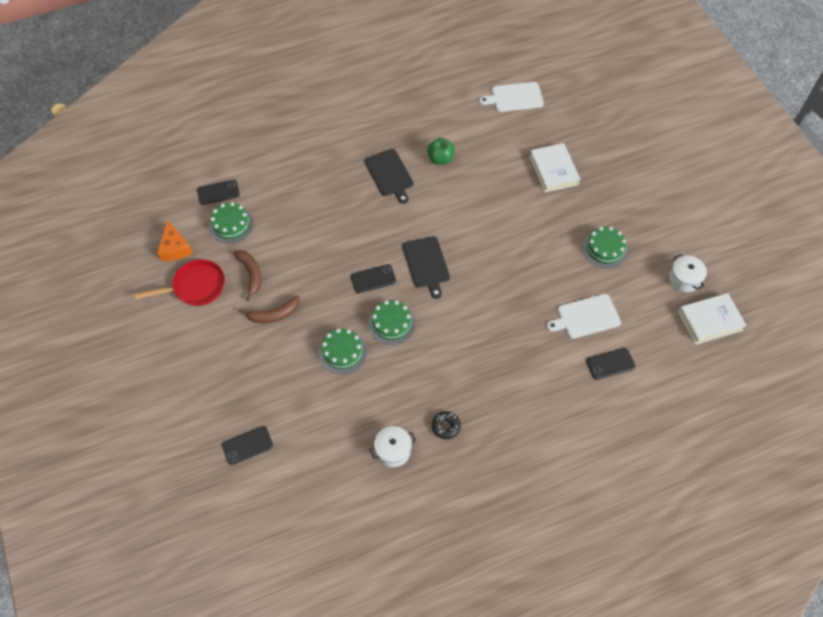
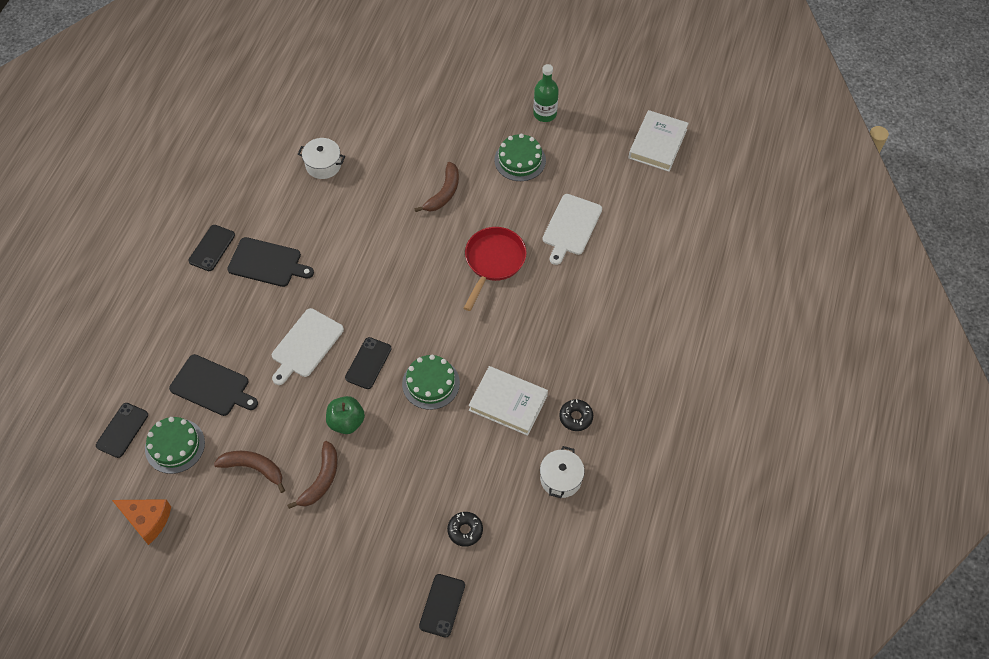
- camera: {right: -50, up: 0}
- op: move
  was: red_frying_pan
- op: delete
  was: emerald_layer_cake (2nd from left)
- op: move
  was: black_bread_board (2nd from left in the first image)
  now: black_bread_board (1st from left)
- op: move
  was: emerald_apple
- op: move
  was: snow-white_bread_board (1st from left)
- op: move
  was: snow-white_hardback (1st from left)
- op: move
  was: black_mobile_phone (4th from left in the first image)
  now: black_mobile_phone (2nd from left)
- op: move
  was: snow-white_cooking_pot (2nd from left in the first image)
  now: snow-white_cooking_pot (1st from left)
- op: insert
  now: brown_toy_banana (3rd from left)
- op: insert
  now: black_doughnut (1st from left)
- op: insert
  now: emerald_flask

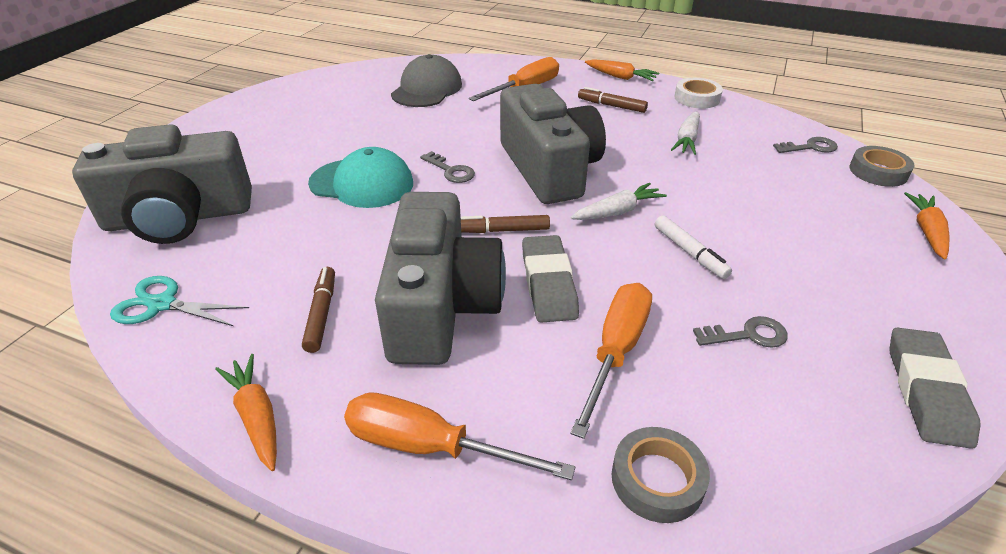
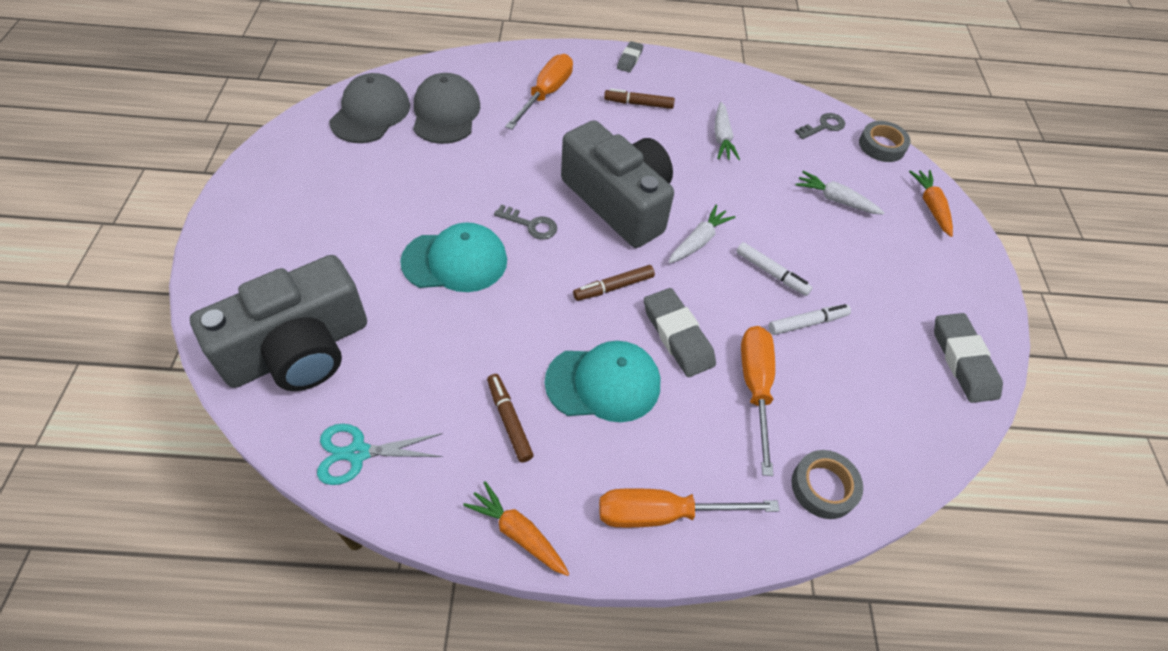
- camera: {right: -25, up: 15}
- op: replace
  was: gray_compact_camera (2nd from left)
  now: aqua_cap (2nd from left)
- op: replace
  was: bright_orange_root_vegetable (2nd from left)
  now: gray_gum_eraser (1st from left)
- op: delete
  was: snow-white_sticky_tape
- op: delete
  was: gray_key (2nd from left)
- op: insert
  now: gray_cap (1st from left)
- op: insert
  now: snow-white_felt_pen (2nd from left)
- op: insert
  now: snow-white_root_vegetable (3rd from left)

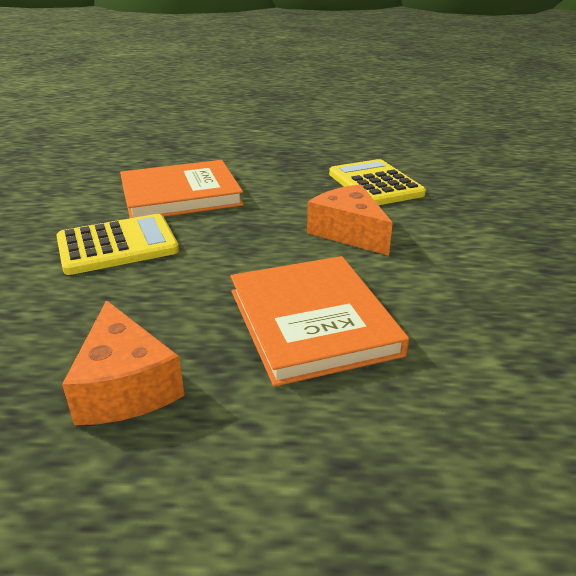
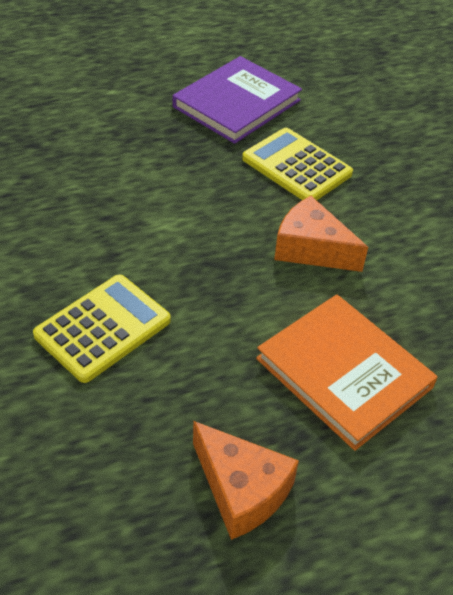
- camera: {right: -25, up: 15}
- op: delete
  was: bright_orange_hardback (1st from left)
- op: insert
  now: royal_purple_hardback

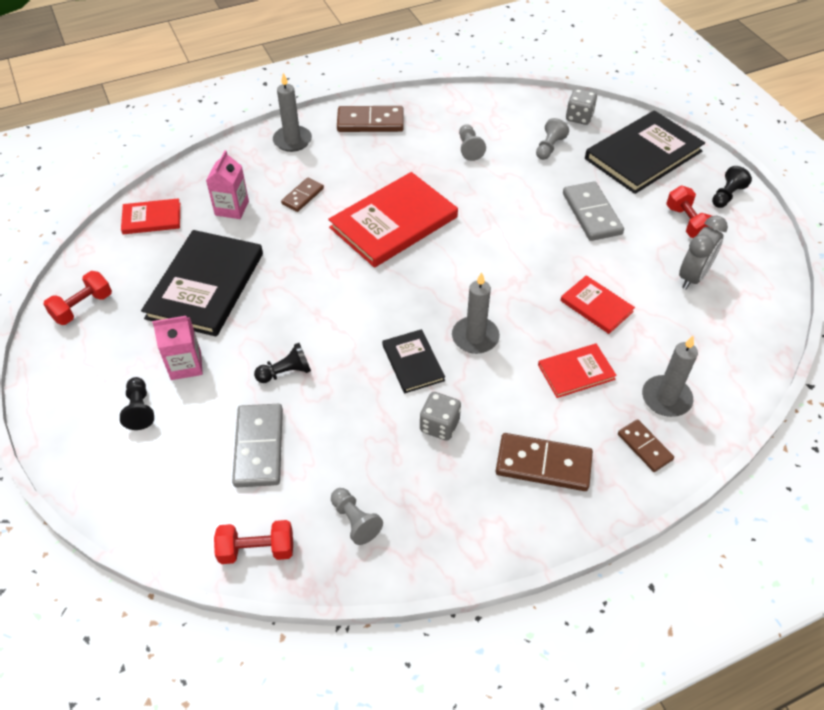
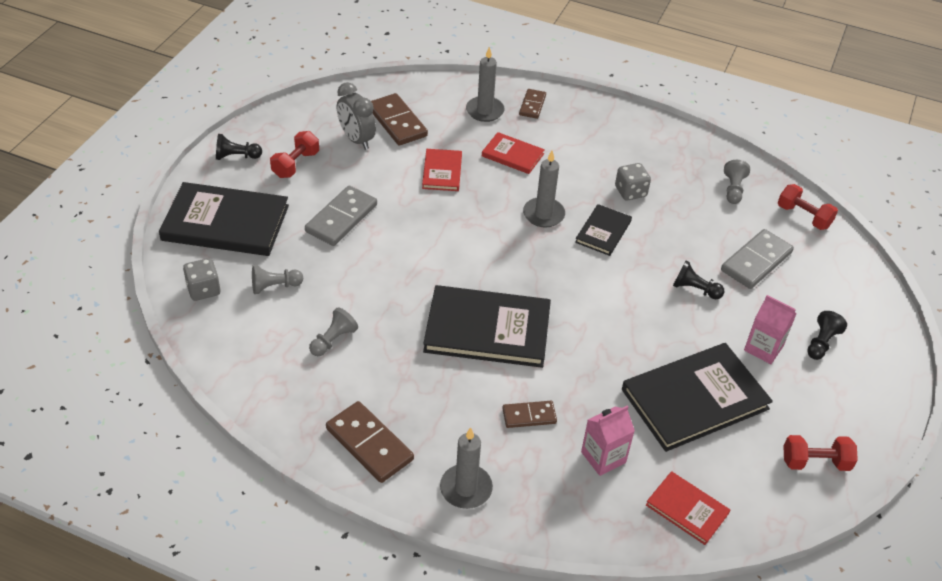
- camera: {right: -135, up: -5}
- op: recolor
  was: red_hardback (2nd from left)
  now: black_hardback (2nd from left)
- op: move
  was: brown_domino (3rd from left in the first image)
  now: brown_domino (2nd from left)
- op: rotate
  was: gray_alarm_clock
  clockwise: -120

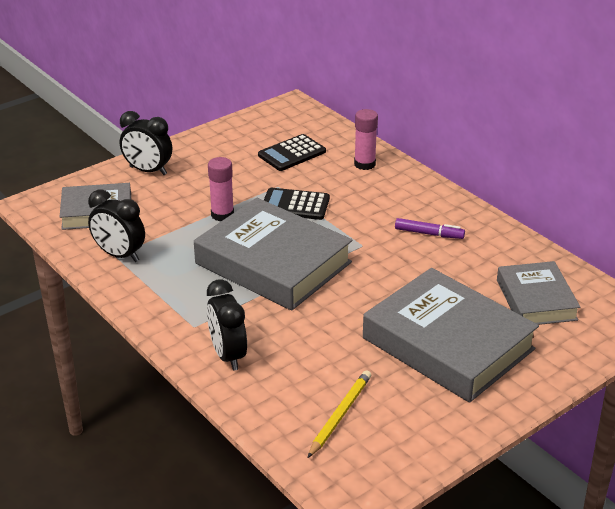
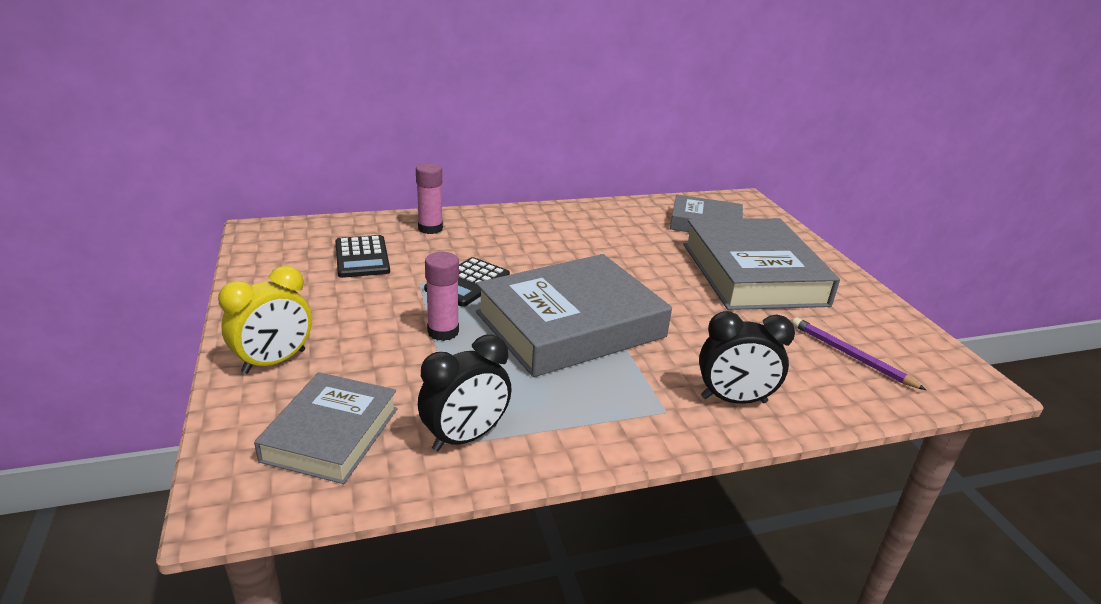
- camera: {right: -70, up: -5}
- op: recolor
  was: black_alarm_clock (2nd from left)
  now: yellow_alarm_clock
- op: recolor
  was: yellow_wooden_pencil
  now: royal_purple_wooden_pencil
- op: rotate
  was: gray_hardback (3rd from left in the first image)
  clockwise: -75
- op: delete
  was: royal_purple_felt_pen

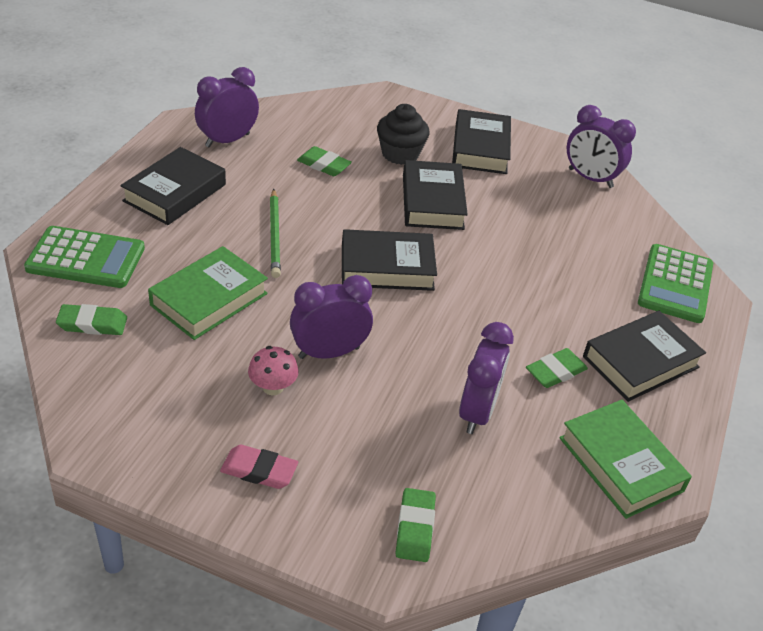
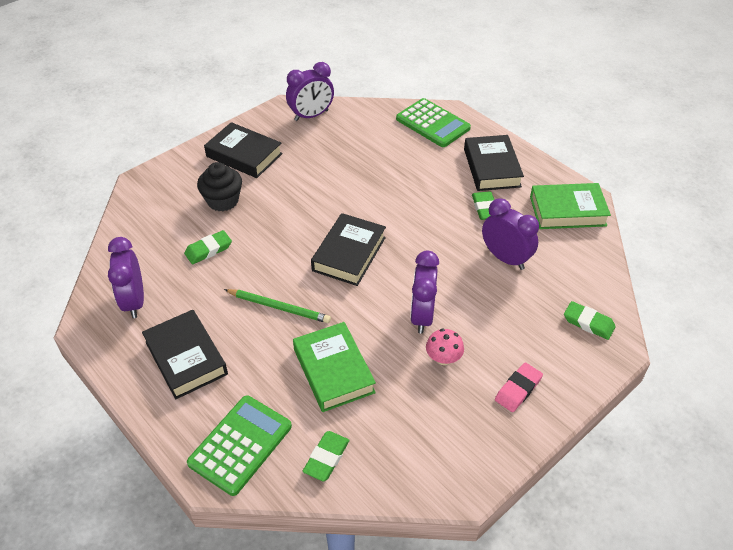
- camera: {right: -60, up: 5}
- op: delete
  was: black_hardback (3rd from left)

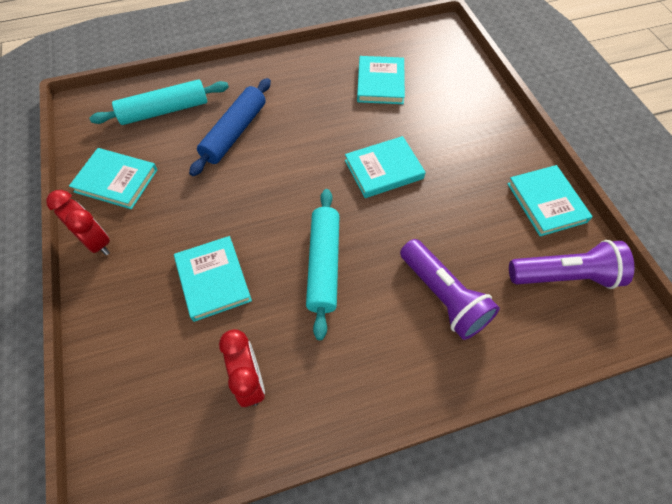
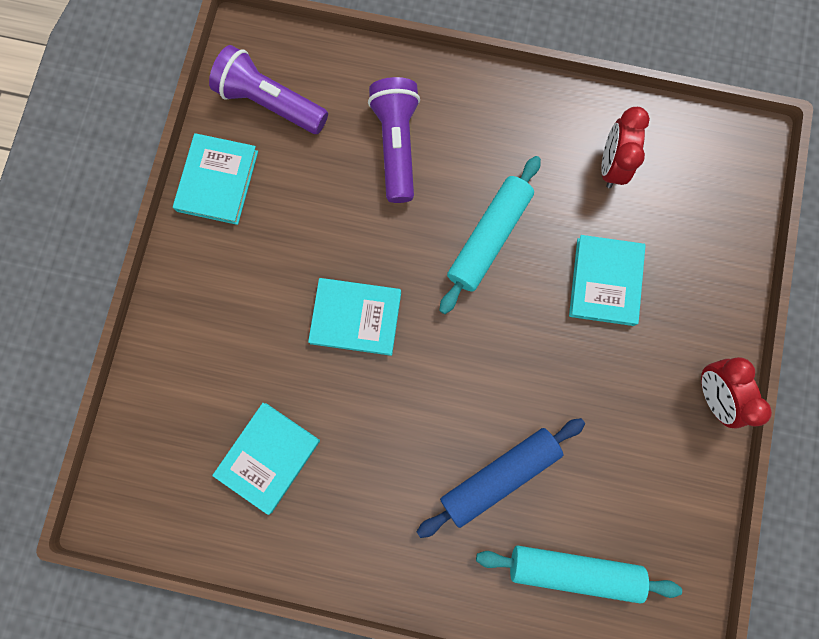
- camera: {right: -150, up: 20}
- op: delete
  was: aqua_hardback (1st from left)

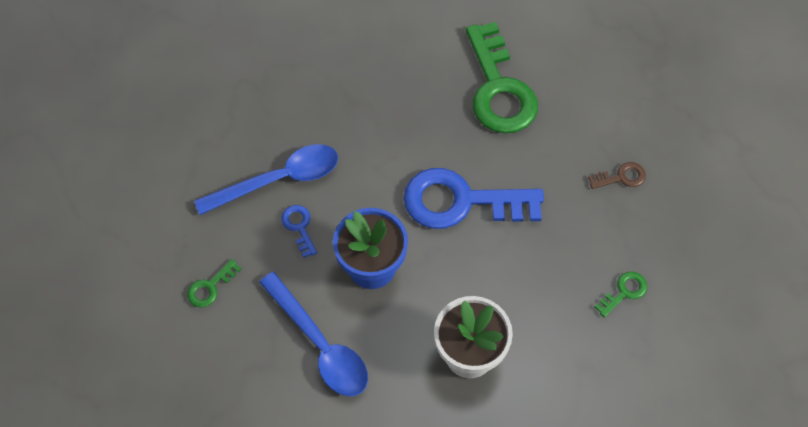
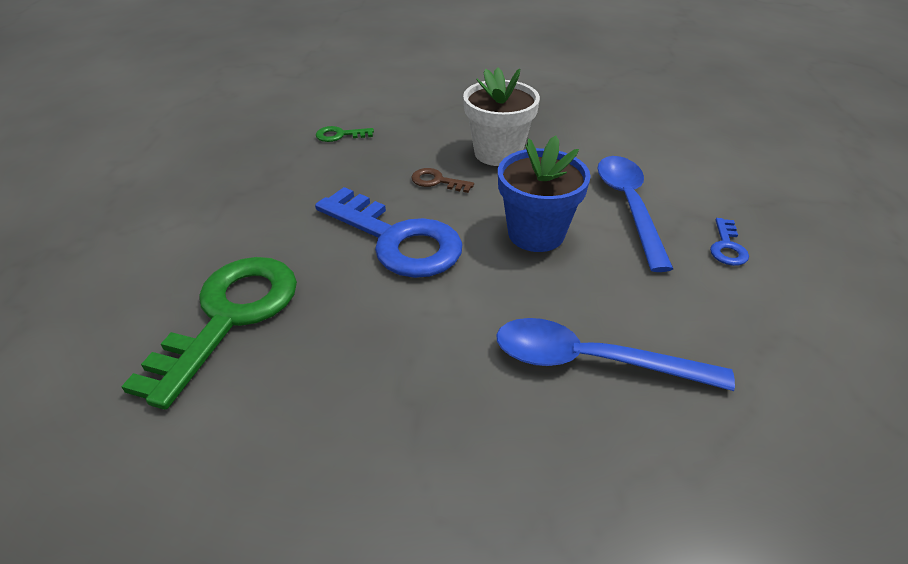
- camera: {right: -145, up: -20}
- op: delete
  was: emerald_key (1st from left)
- op: move
  was: royal_blue_key (1st from left in the first image)
  now: royal_blue_key (2nd from left)
- op: move
  was: brown_key

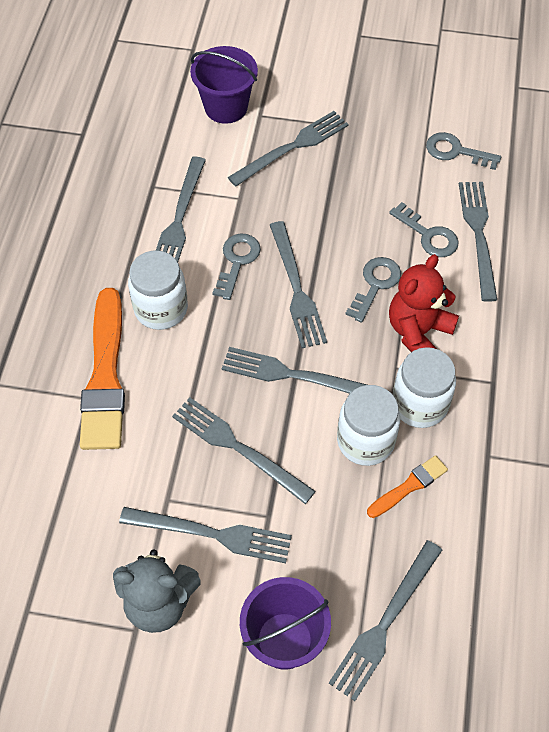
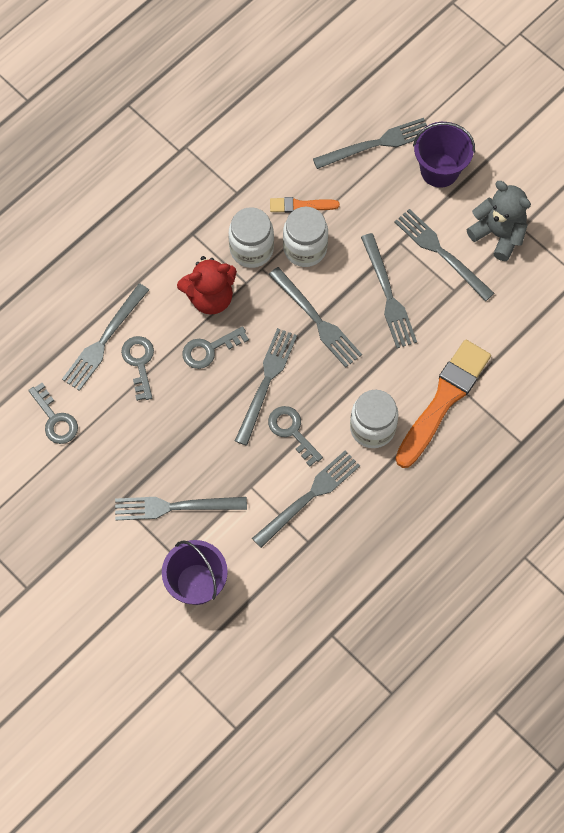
- camera: {right: -145, up: 10}
- op: rotate
  was: gray_key (1st from left in the first image)
  clockwise: 90

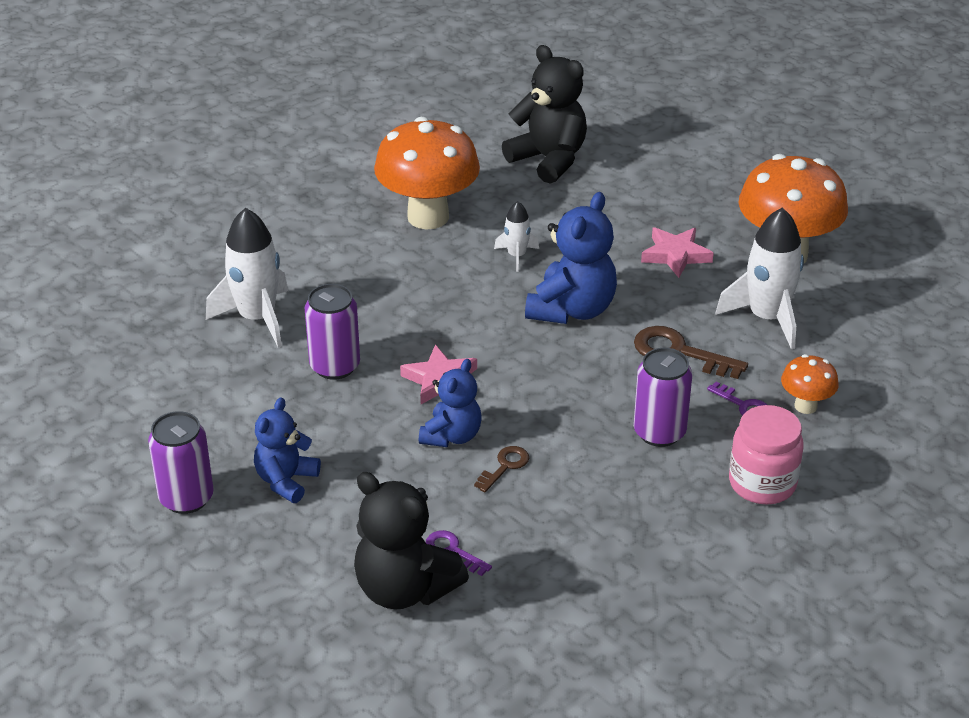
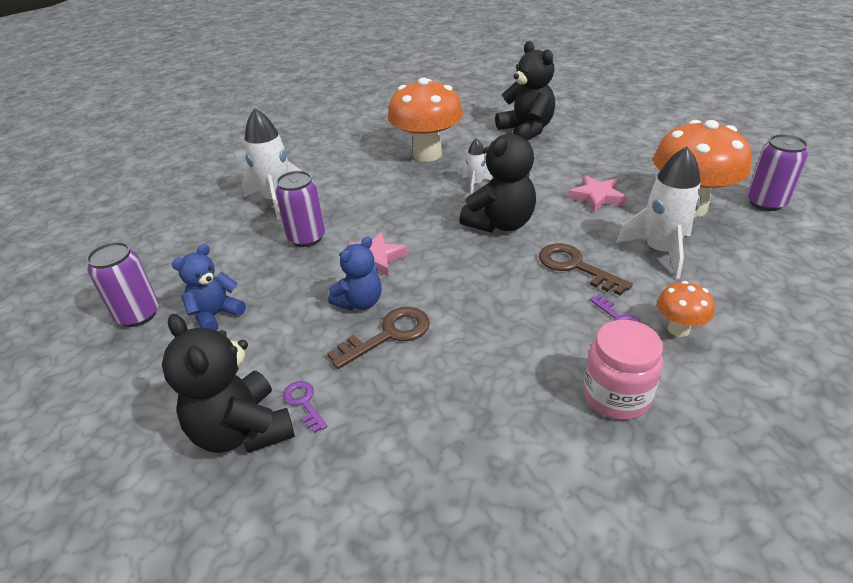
- camera: {right: 20, up: 0}
- op: resize
  was: brown_key (1st from left)
  ratio: 1.74
- op: recolor
  was: royal_blue_teddy (3rd from left)
  now: black_teddy (2nd from left)
- op: move
  was: royal_purple_tin (3rd from left)

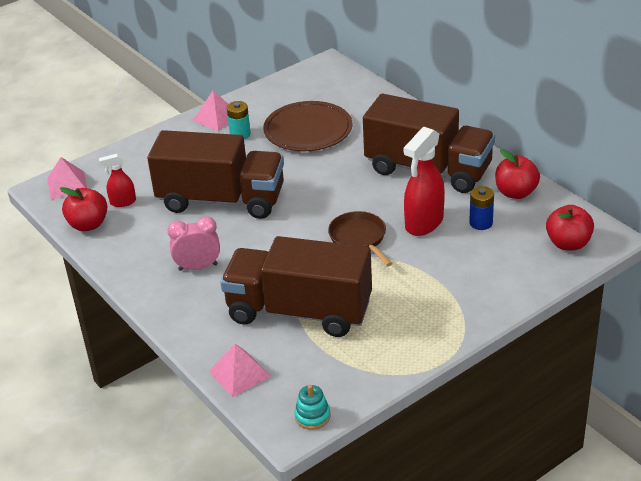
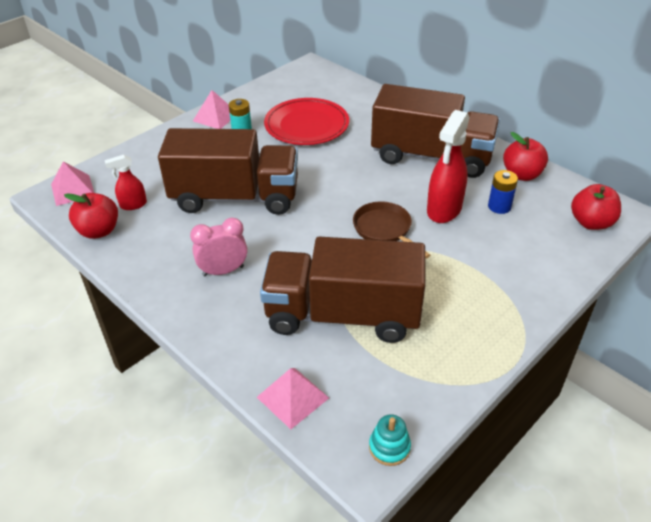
- camera: {right: -10, up: 5}
- op: recolor
  was: brown_dinner_plate
  now: red_dinner_plate

